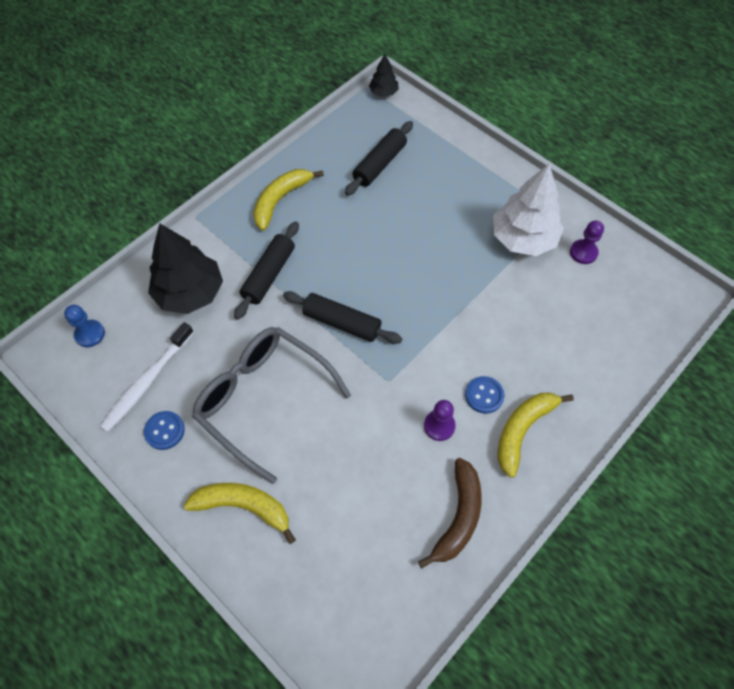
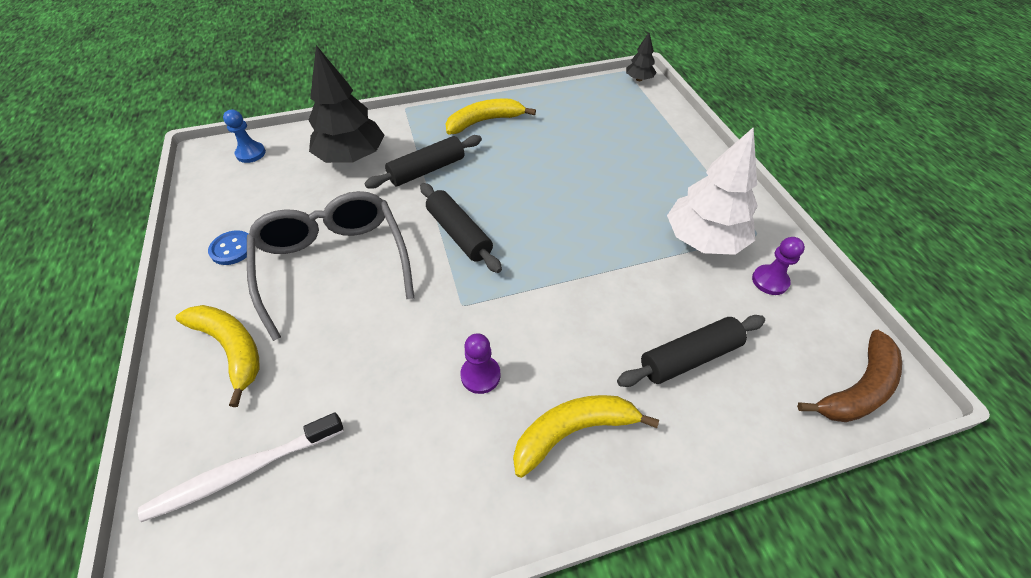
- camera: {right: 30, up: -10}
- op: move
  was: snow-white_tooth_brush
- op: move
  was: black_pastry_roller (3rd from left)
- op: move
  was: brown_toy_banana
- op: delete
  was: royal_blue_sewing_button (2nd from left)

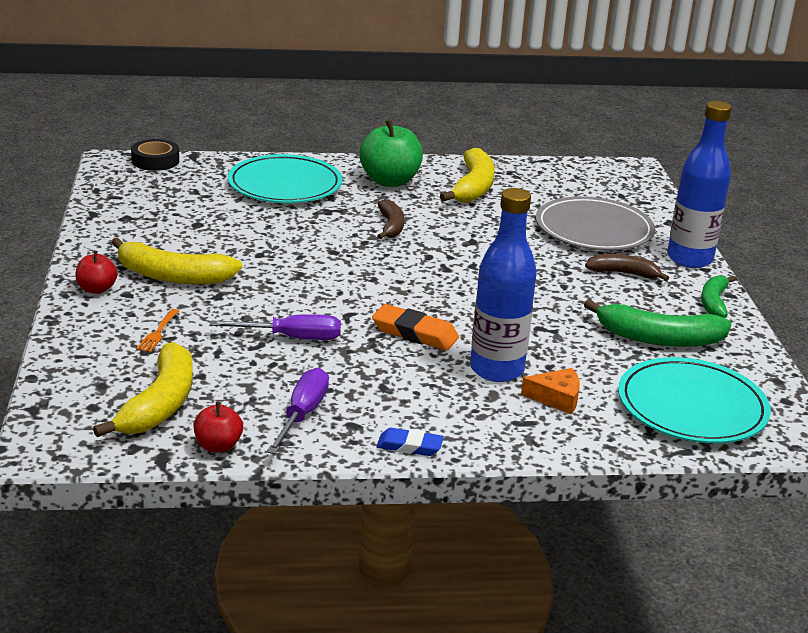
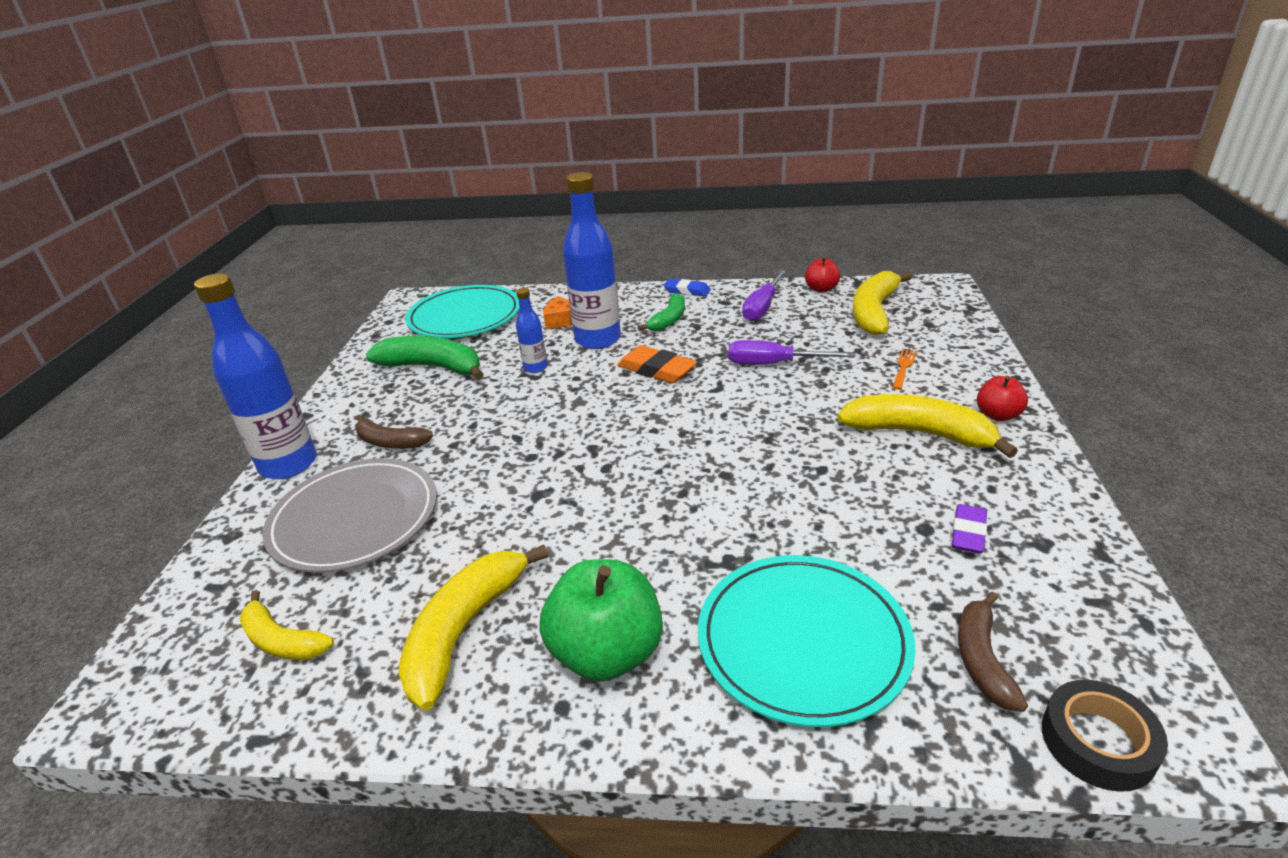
- camera: {right: -165, up: 5}
- op: move
  was: brown_toy_banana (1st from left in the first image)
  now: brown_toy_banana (2nd from left)
- op: move
  was: emerald_toy_banana (2nd from left)
- op: insert
  now: yellow_toy_banana (1st from left)
- op: insert
  now: royal_blue_flask (2nd from left)
- op: insert
  now: royal_purple_gum_eraser

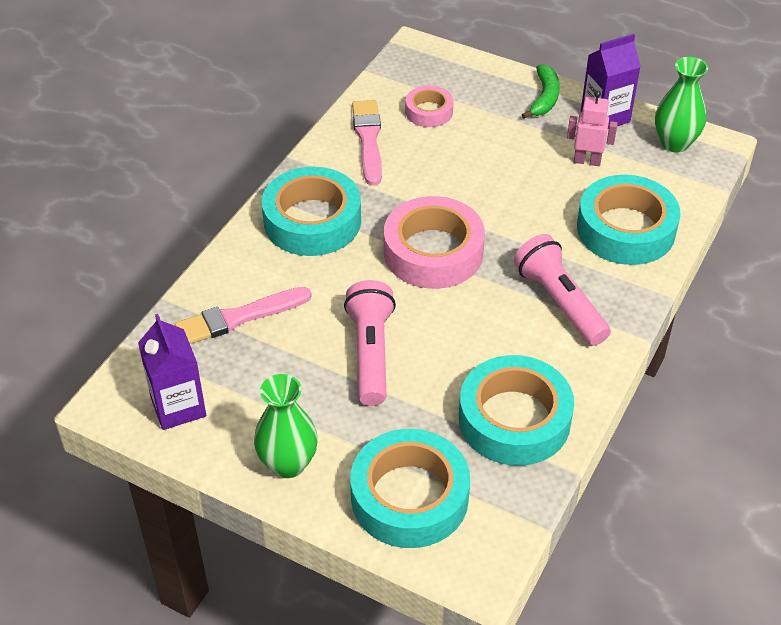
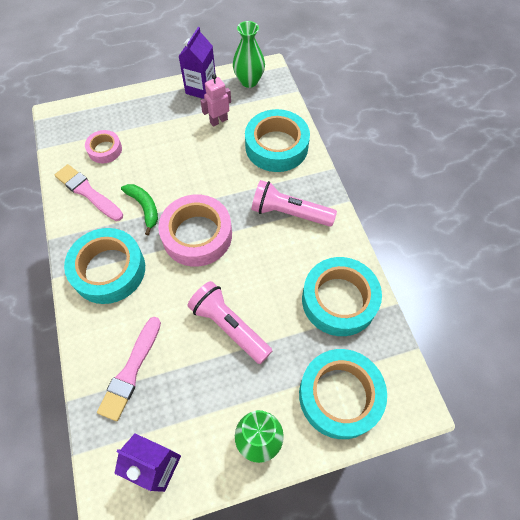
- camera: {right: -45, up: 15}
- op: move
  was: emerald_toy_banana

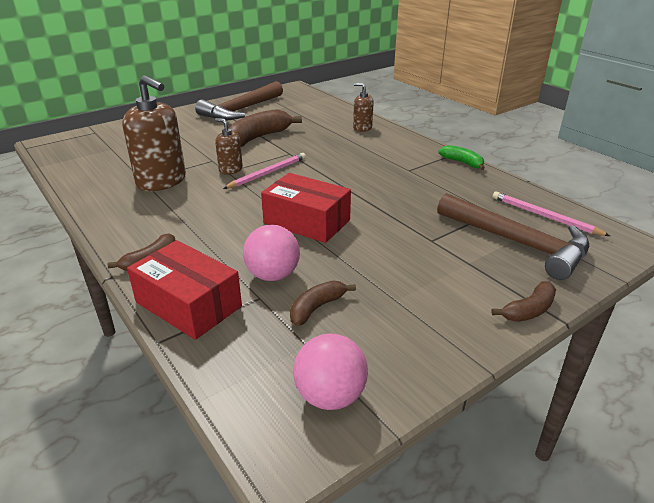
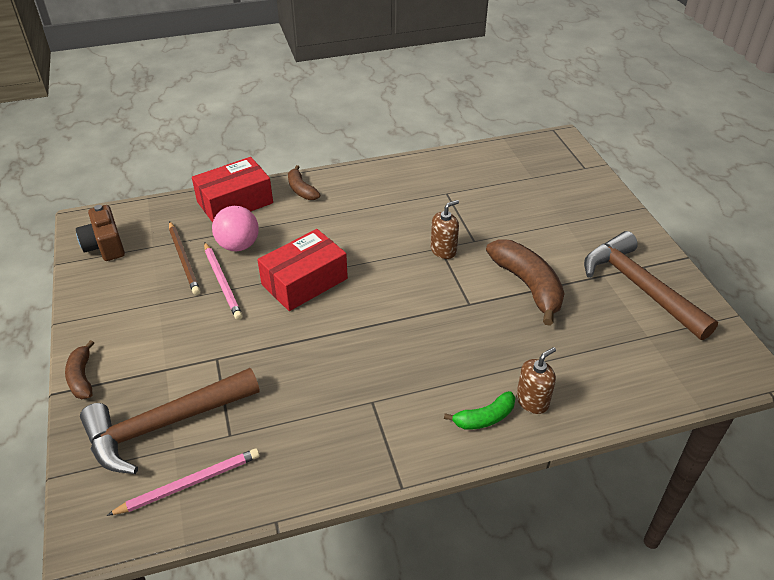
- camera: {right: 110, up: 10}
- op: delete
  was: brown_soap_dispenser (1st from left)
- op: move
  was: pink_wooden_pencil (1st from left in the first image)
  now: pink_wooden_pencil (2nd from left)
- op: replace
  was: brown_toy_banana (3rd from left)
  now: brown_wooden_pencil
- op: replace
  was: pink_sphere (2nd from left)
  now: brown_compact_camera
- op: move
  was: emerald_toy_banana

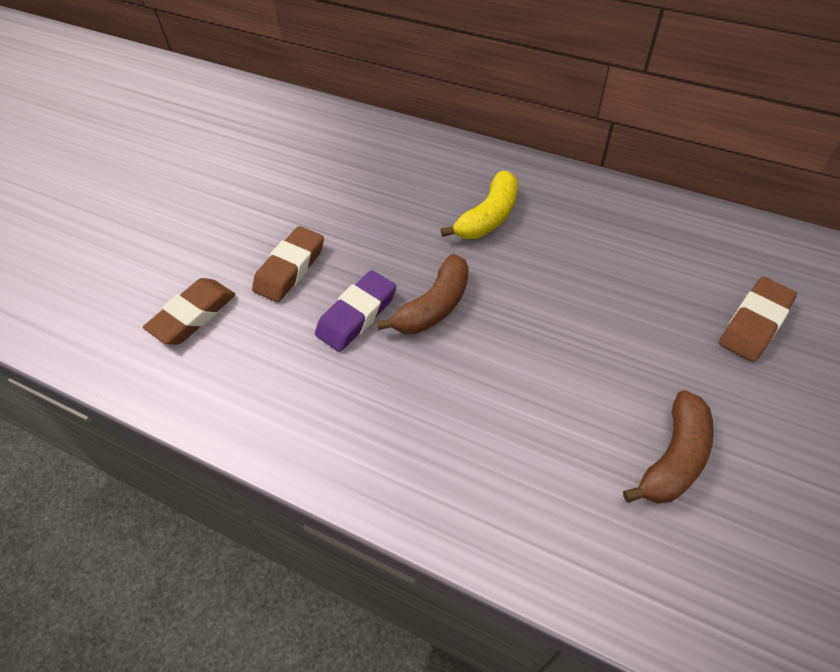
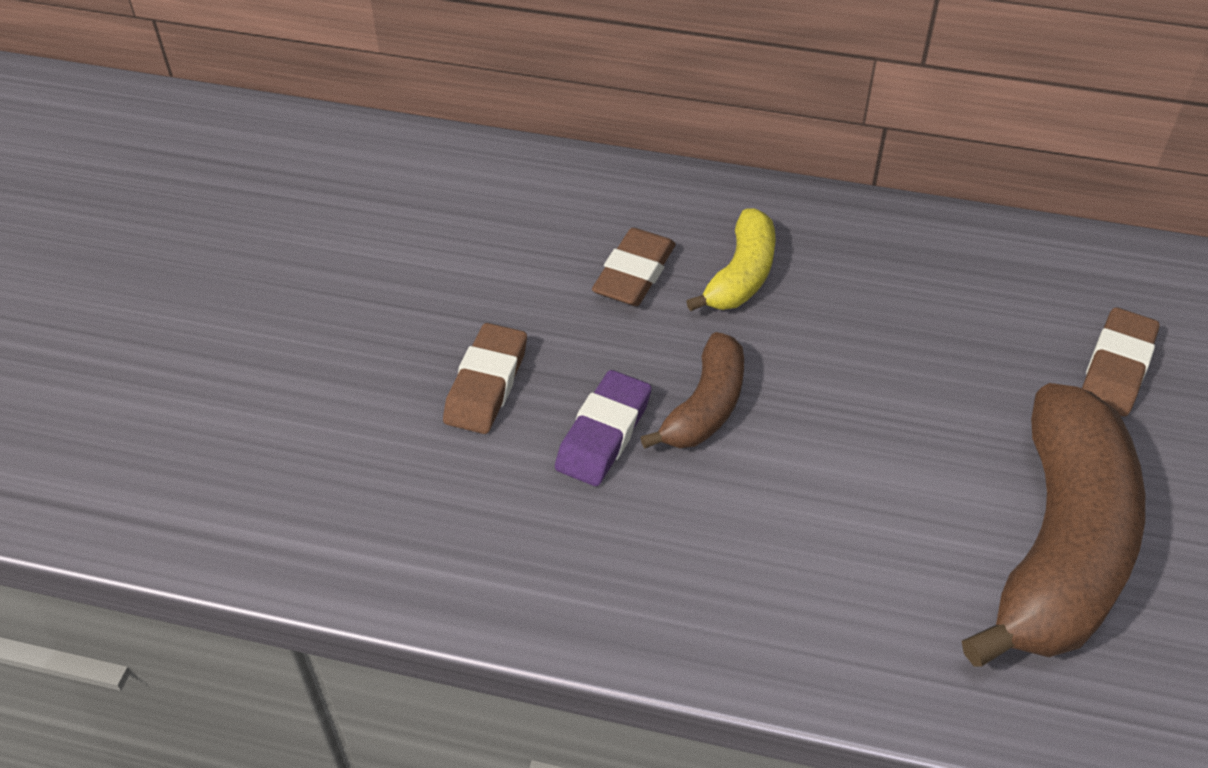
- camera: {right: -15, up: -5}
- op: move
  was: brown_gum_eraser (1st from left in the first image)
  now: brown_gum_eraser (2nd from left)
- op: resize
  was: brown_toy_banana (2nd from left)
  ratio: 1.96

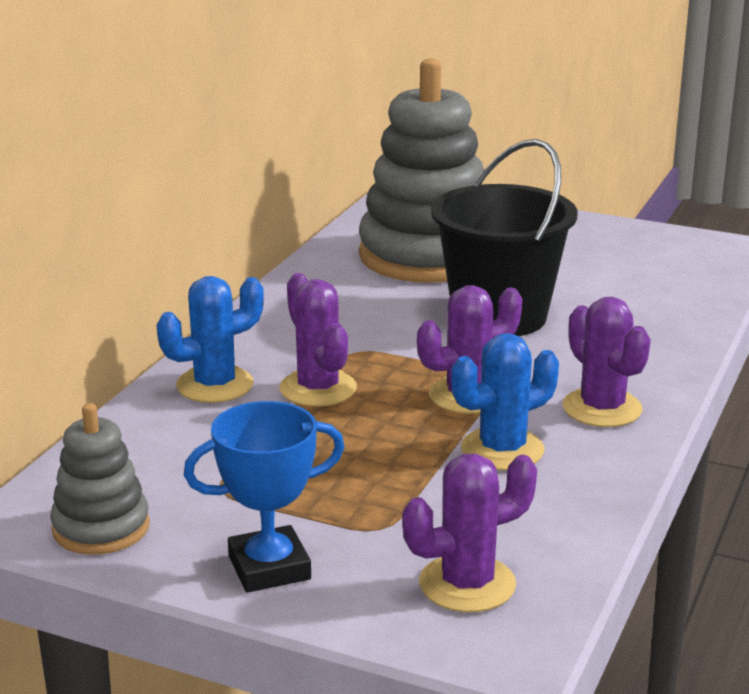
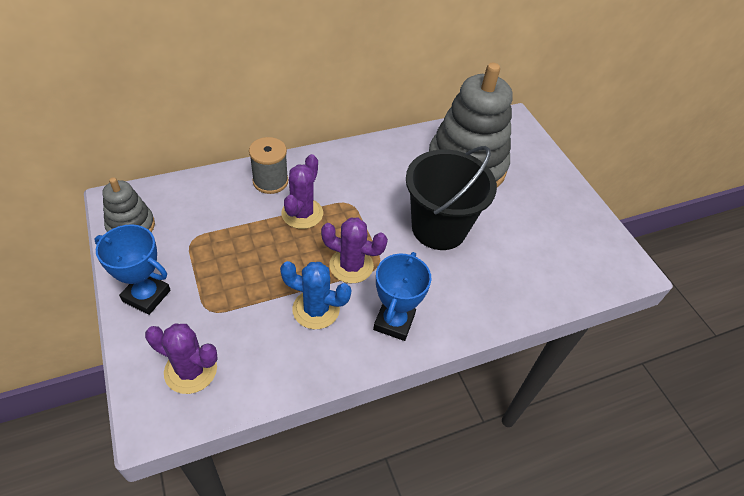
- camera: {right: 40, up: 25}
- op: replace
  was: royal_blue_cactus (1st from left)
  now: gray_reel_of_thread
- op: replace
  was: royal_purple_cactus (4th from left)
  now: royal_blue_trophy (2nd from left)

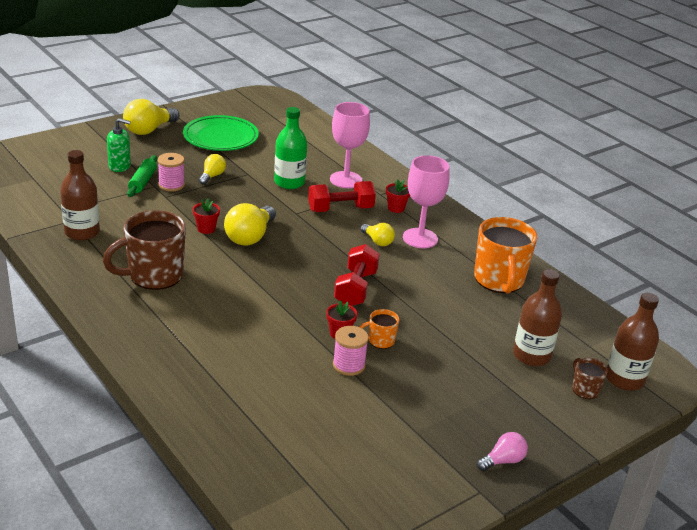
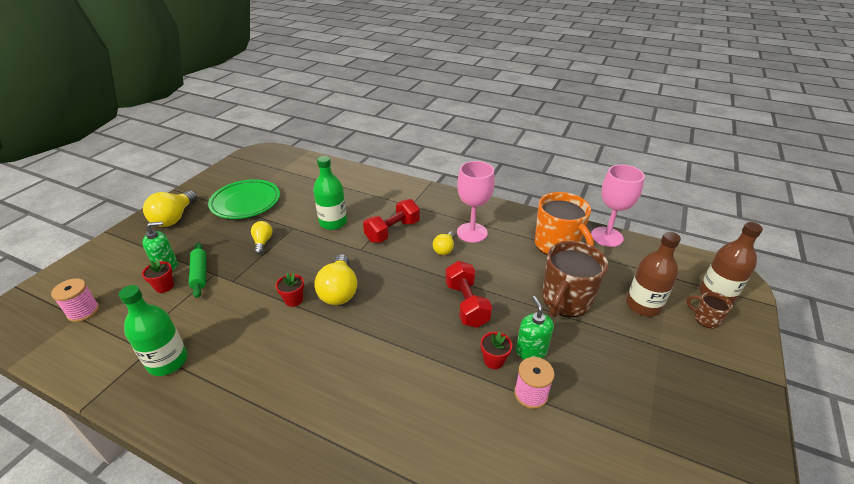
- camera: {right: -25, up: 5}
- op: recolor
  was: brown_flask (1st from left)
  now: emerald_flask (1st from left)
- op: move
  was: brown_coffee_mug (1st from left)
- op: move
  was: pink_reel_of_thread (1st from left)
- op: move
  was: pink_goblet (1st from left in the first image)
  now: pink_goblet (2nd from left)
- op: rotate
  was: yellow_light_bulb (4th from left)
  clockwise: 90
- op: replace
  was: bright_orange_coffee_mug (1st from left)
  now: emerald_soap_dispenser (2nd from left)
- op: move
  was: red_potted_plant (3rd from left in the first image)
  now: red_potted_plant (1st from left)
- op: delete
  was: pink_light_bulb

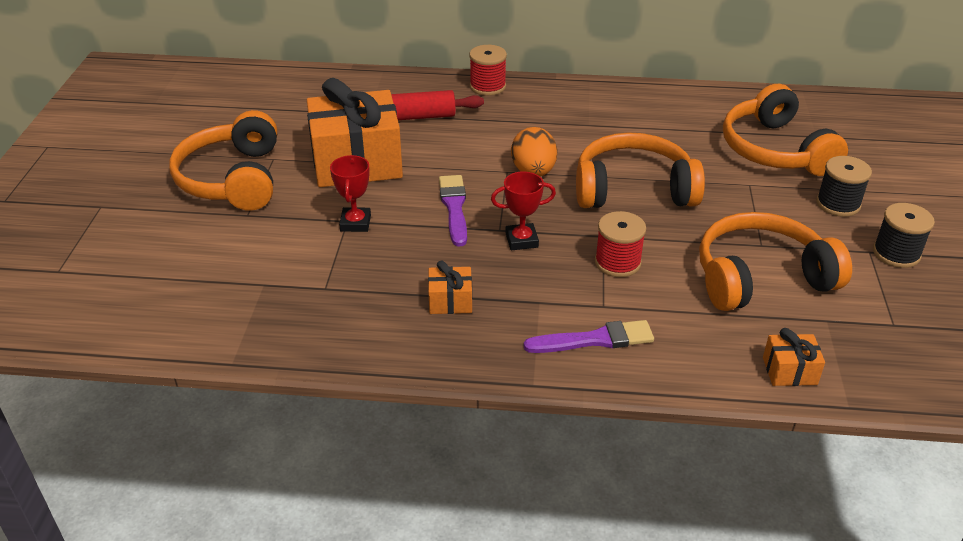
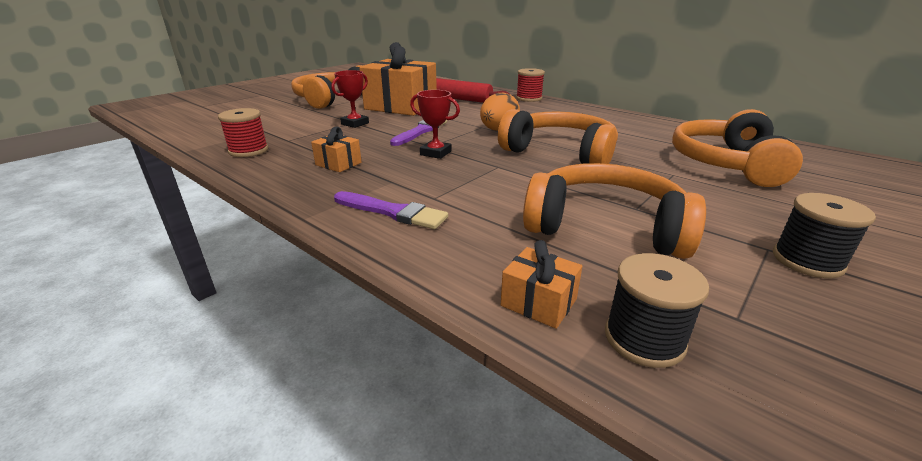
- camera: {right: 35, up: -10}
- op: move
  was: red_reel_of_thread (2nd from left in the first image)
  now: red_reel_of_thread (1st from left)
- op: move
  was: black_reel_of_thread (1st from left)

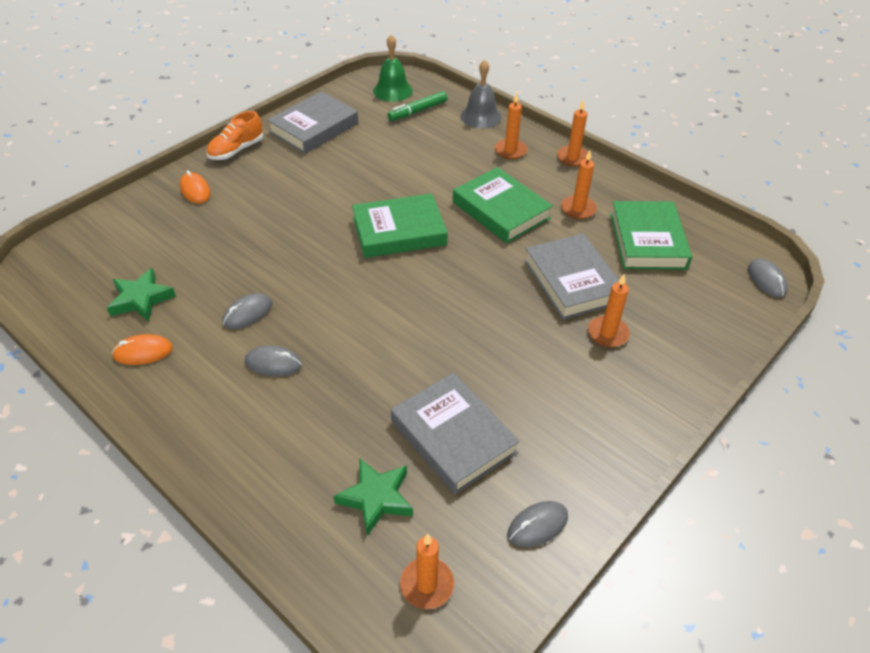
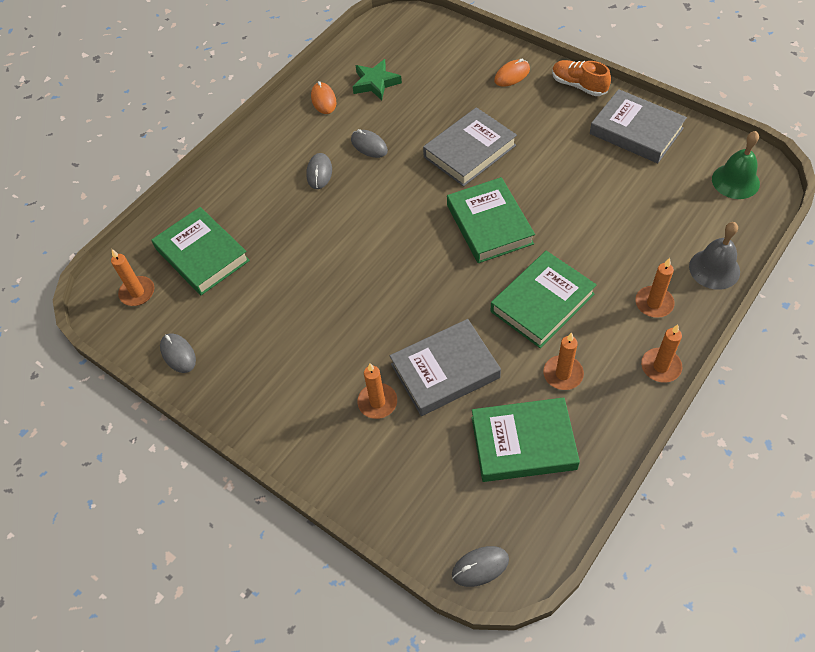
- camera: {right: 90, up: 10}
- op: replace
  was: emerald_star_shape (2nd from left)
  now: emerald_hardback (1st from left)
- op: delete
  was: emerald_felt_pen
- op: move
  was: gray_hardback (2nd from left)

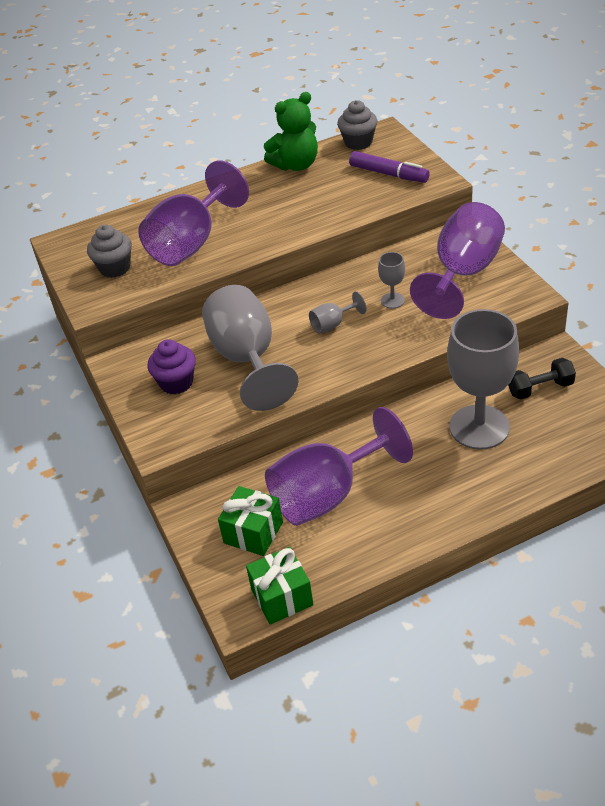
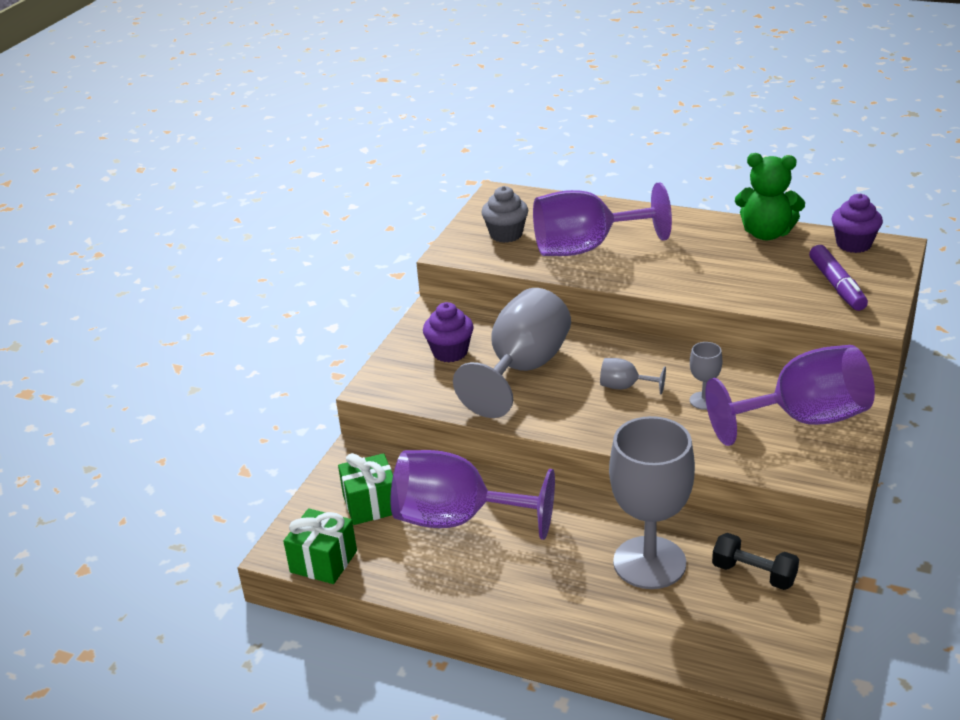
- camera: {right: 45, up: -10}
- op: recolor
  was: gray_muffin (2nd from left)
  now: royal_purple_muffin (2nd from left)

